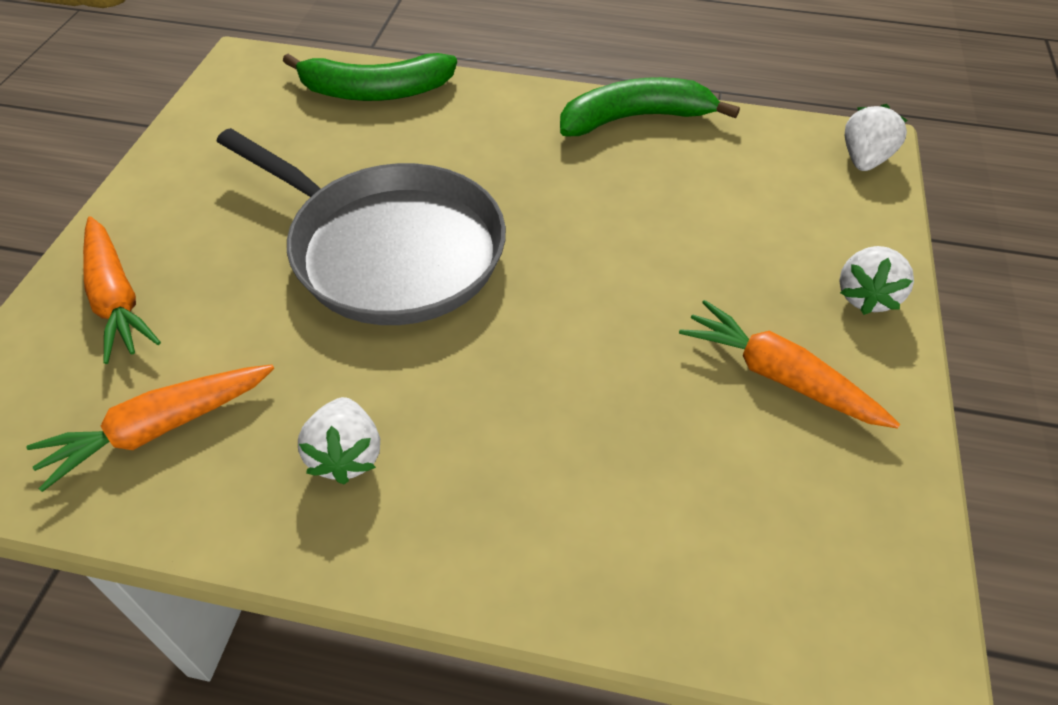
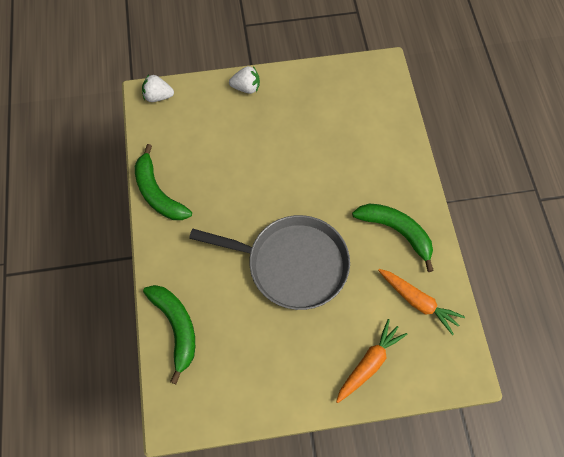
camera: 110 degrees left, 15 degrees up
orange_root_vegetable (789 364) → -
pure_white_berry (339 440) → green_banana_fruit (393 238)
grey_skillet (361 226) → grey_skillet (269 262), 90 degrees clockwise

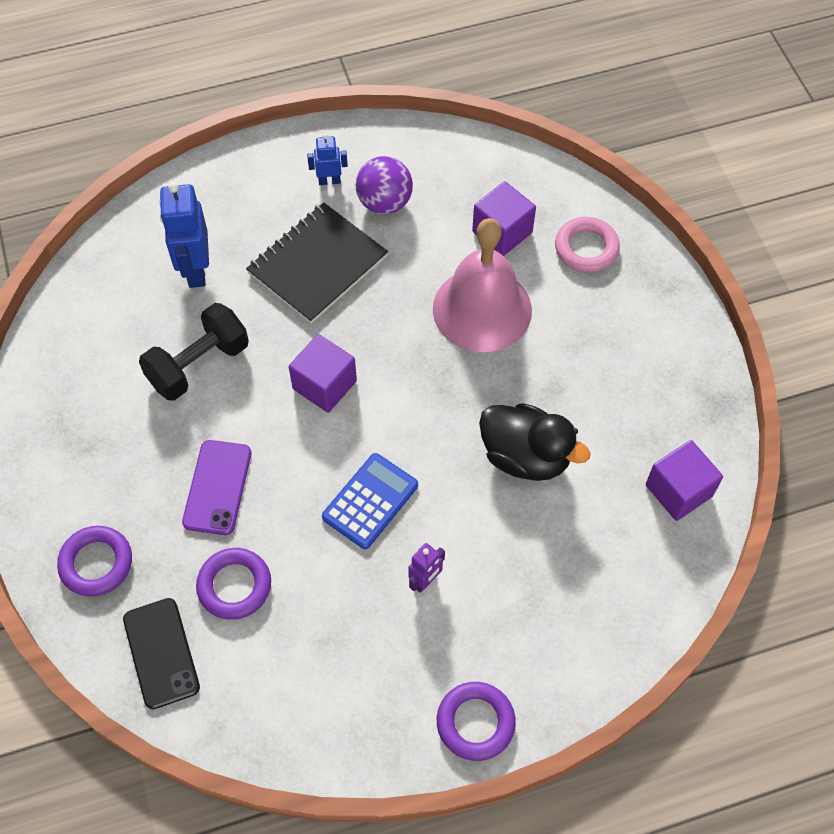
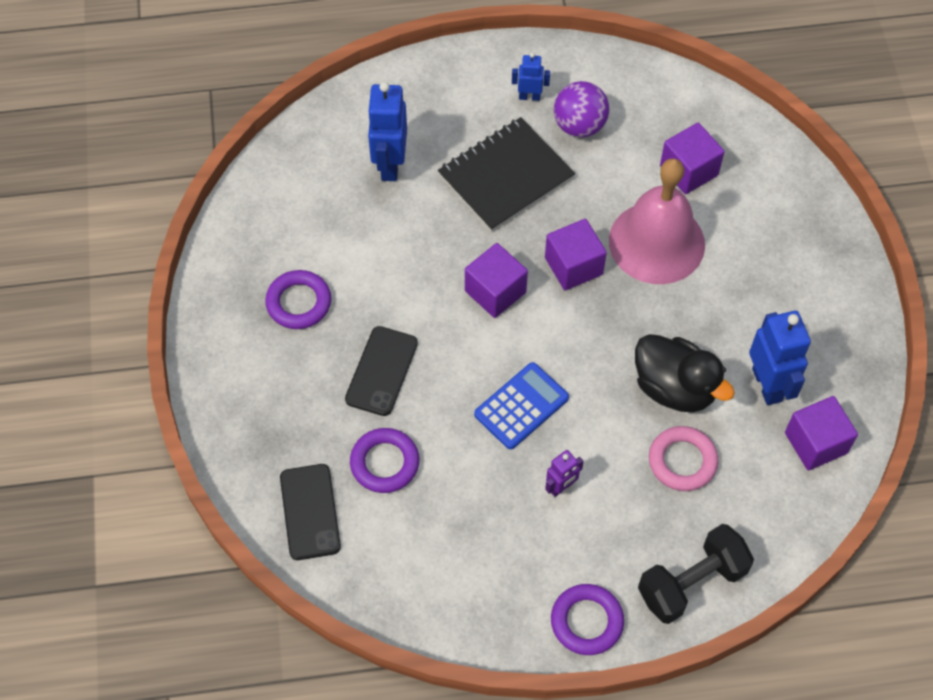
camera: 10 degrees right, 0 degrees up
- → violet_block (576 254)
- → royal_blue_robot_figure (780 358)
violet_hoop (94 561) → violet_hoop (298 299), move
black_hand_weight (194 352) → black_hand_weight (696 574), move
pink_hoop (587 245) → pink_hoop (683 458), move
violet_smartphone (216 487) → black_smartphone (381 371)

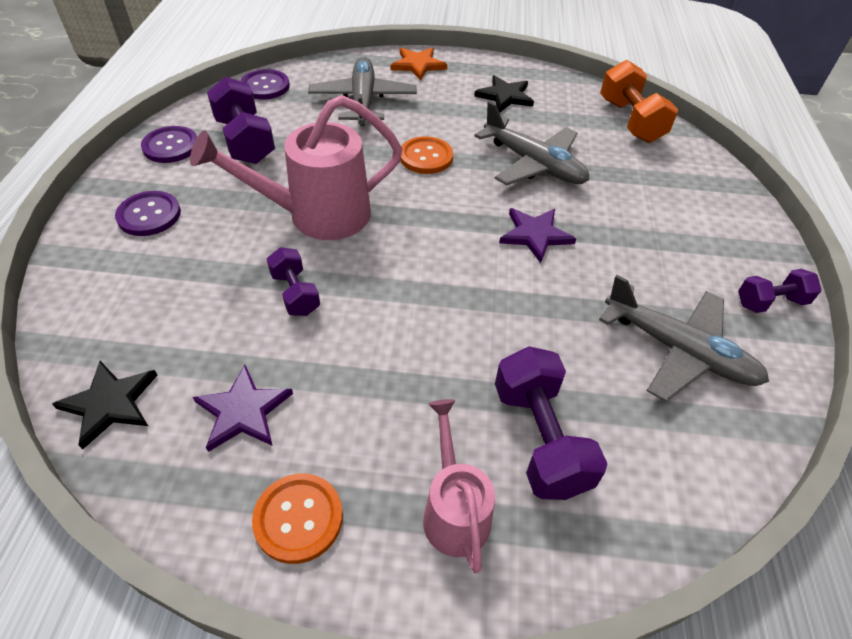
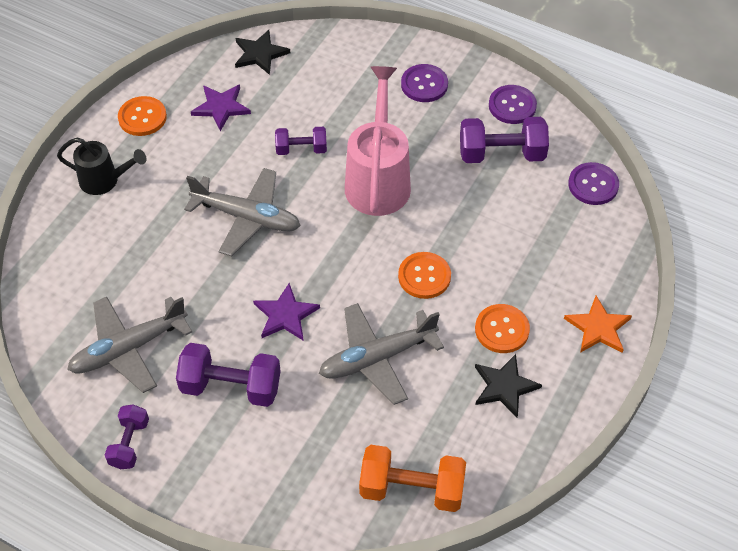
camera: 115 degrees right, 5 degrees up
- → orange_button (502 328)
grey_aeroplane (362 91) → grey_aeroplane (242 212), move
violet_hand_weight (551 423) → violet_hand_weight (228 375), move
pink_watering_can (459 486) → black_watering_can (101 166)

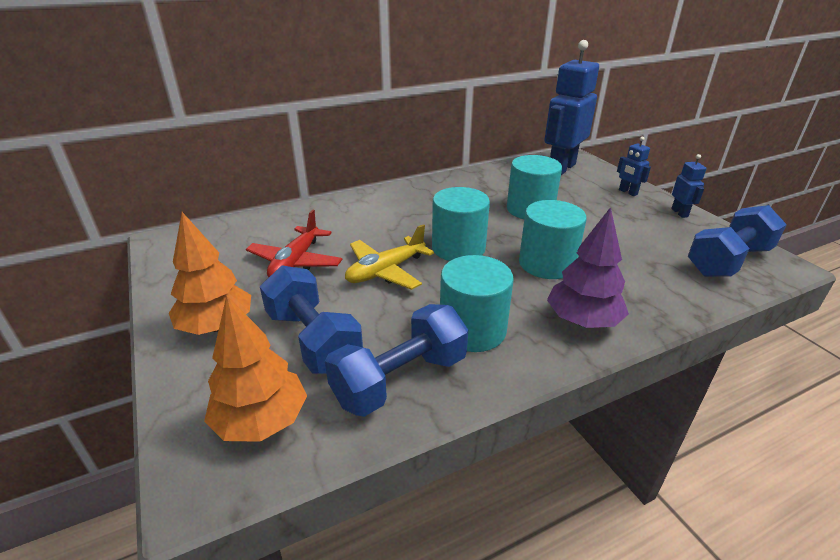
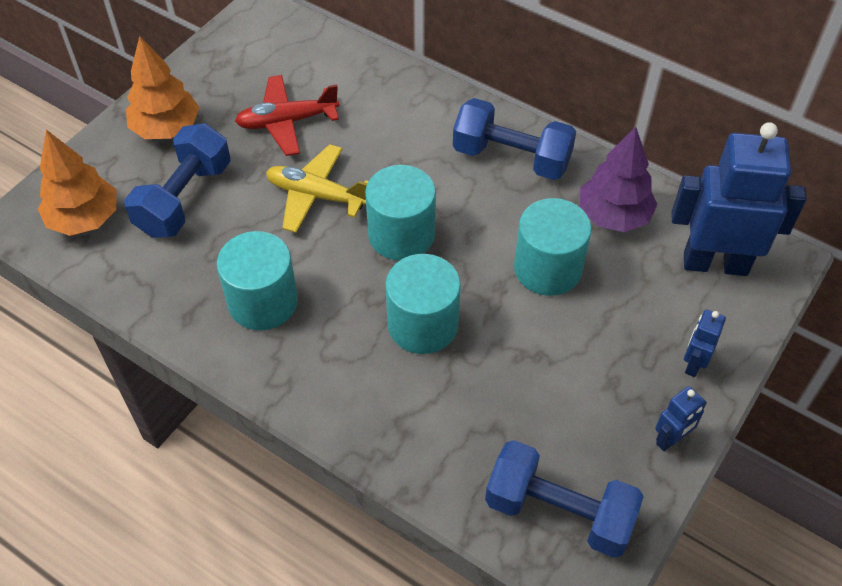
camera: 60 degrees right, 20 degrees up
royal_blue_hand_weight (396 360) → royal_blue_hand_weight (514 139), move
violet_fir_tree (588 267) → violet_fir_tree (619 179), move

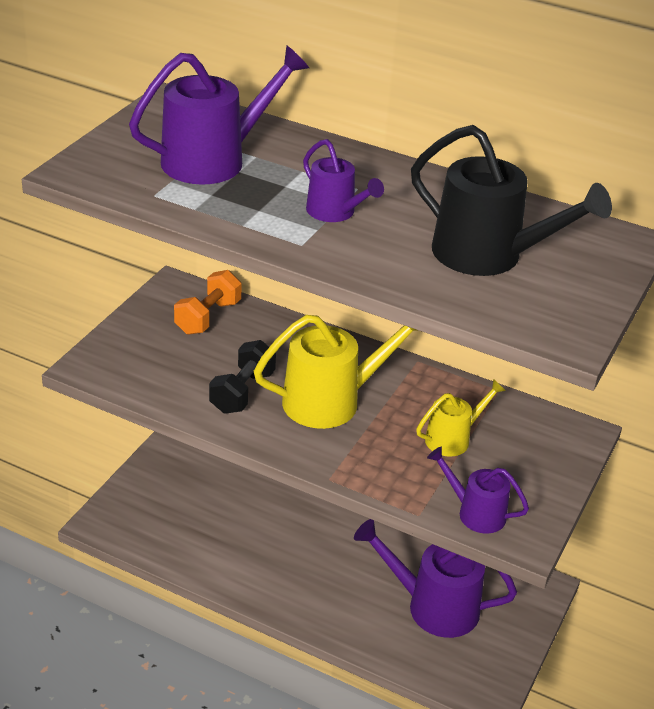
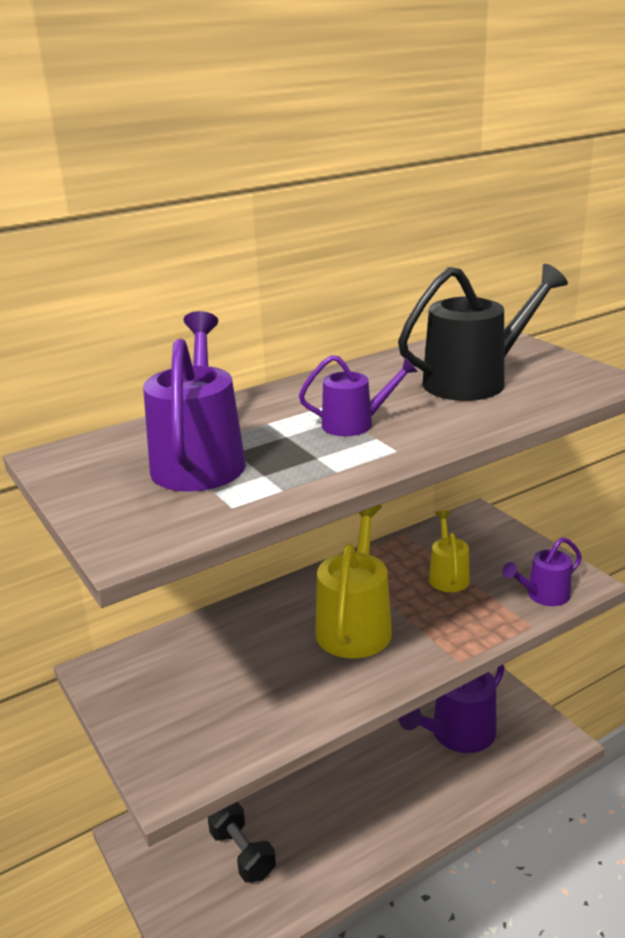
camera: 55 degrees left, 10 degrees down
orange_hand_weight (208 302) → -
black_hand_weight (242 377) → black_hand_weight (242 842), move

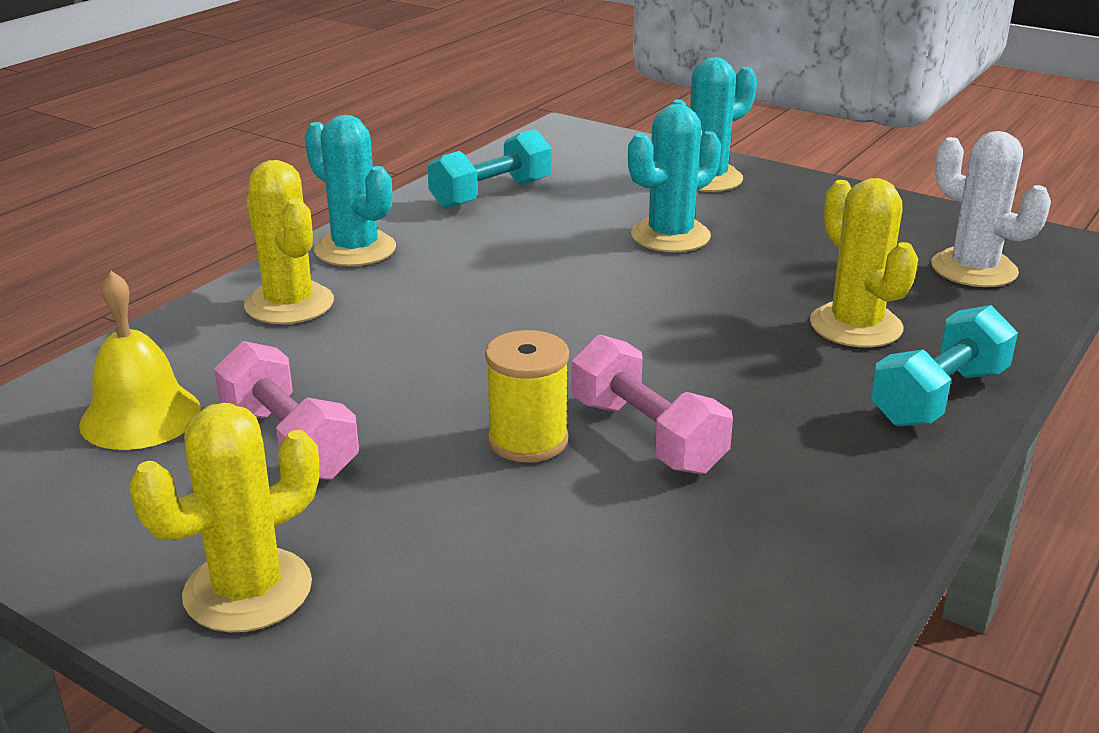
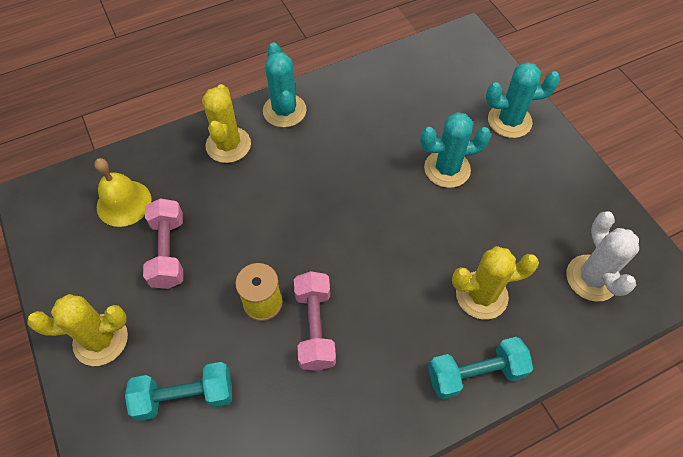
camera: 30 degrees right, 30 degrees up
turquoise_hand_weight (489 169) → turquoise_hand_weight (178 391), move
bright_yellow_prickly_plant (864 262) → bright_yellow_prickly_plant (495 282), 75 degrees clockwise

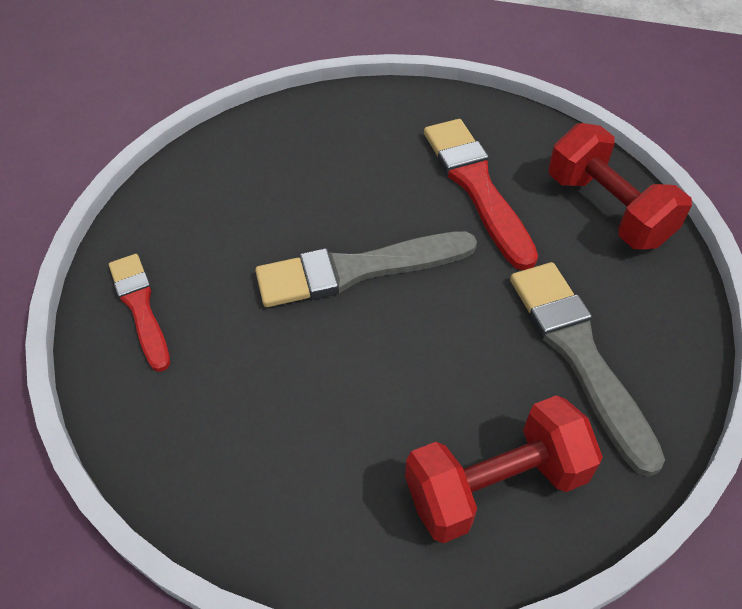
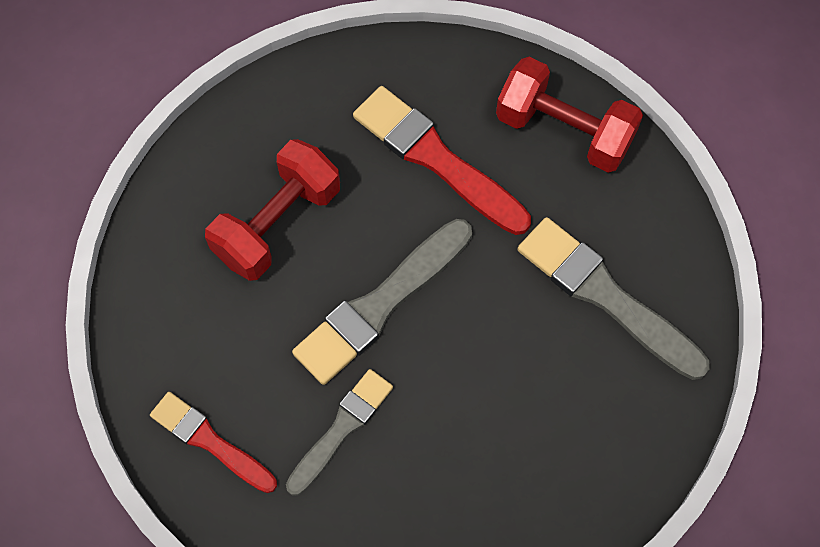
camera: 30 degrees left, 15 degrees up
- → grey_paintbrush (339 432)
crimson_hand_weight (504 469) → crimson_hand_weight (272 210), move

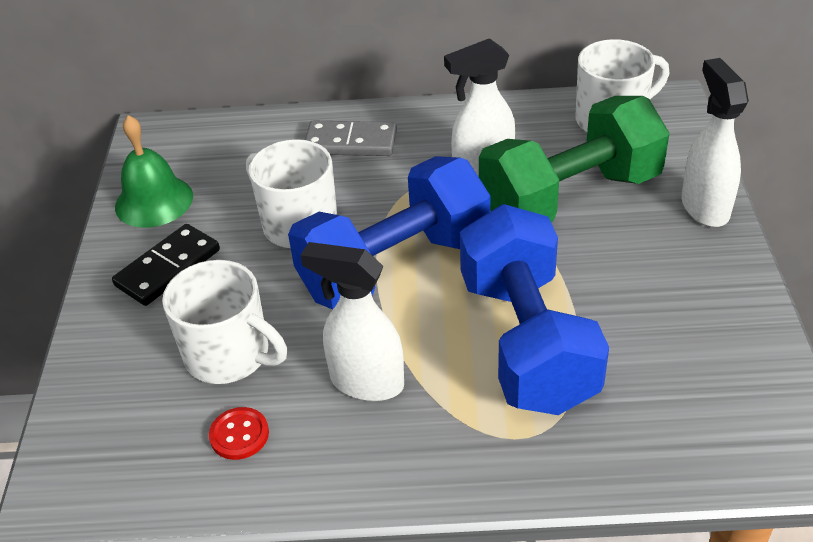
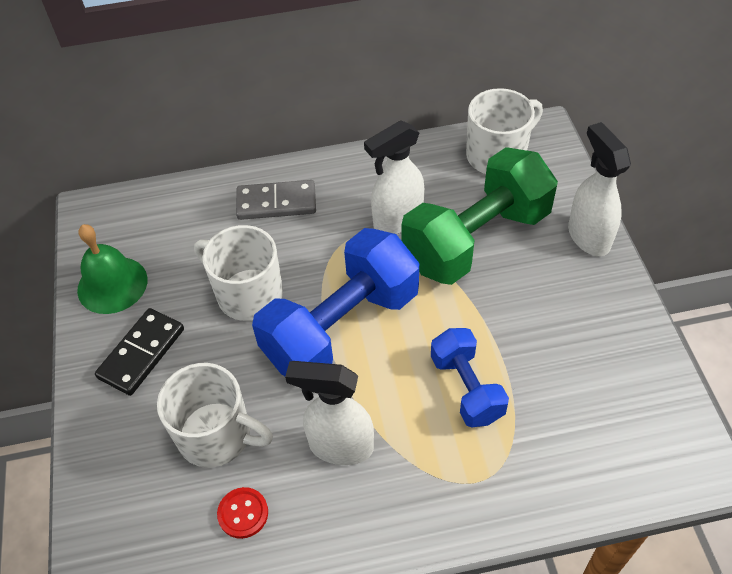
camera: 10 degrees left, 10 degrees up
royal_blue_hand_weight (534 309) → royal_blue_hand_weight (470 377), x0.55

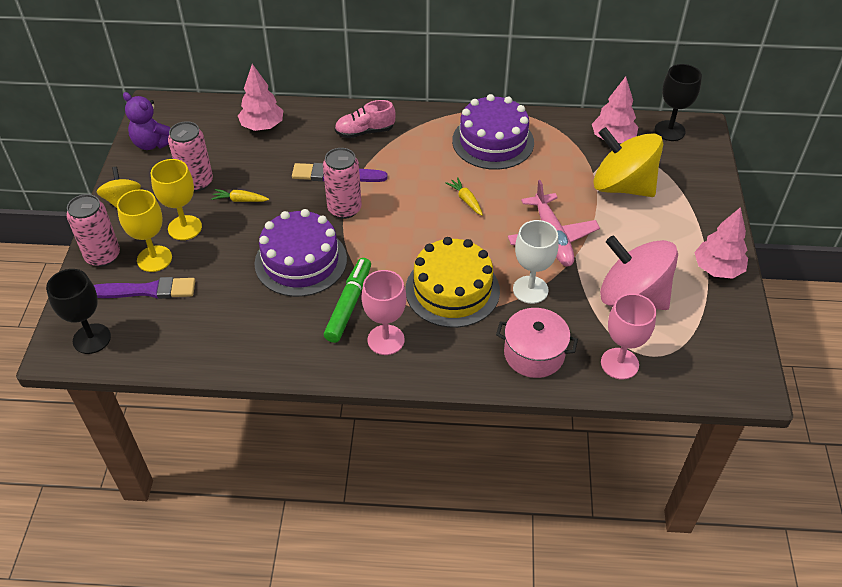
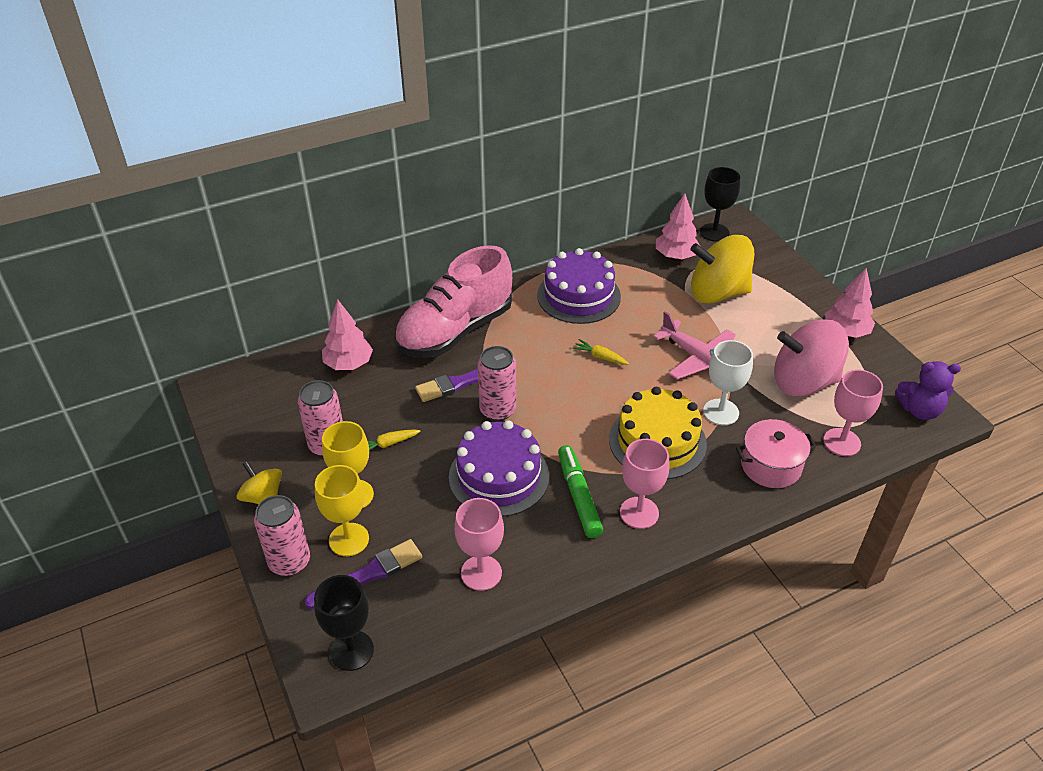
camera: 30 degrees left, 5 degrees down
- → pink_chalice (479 544)
violet_teddy_bear (146 121) → violet_teddy_bear (928 390), move
pink_shoe (365 119) → pink_shoe (453 301), x2.14

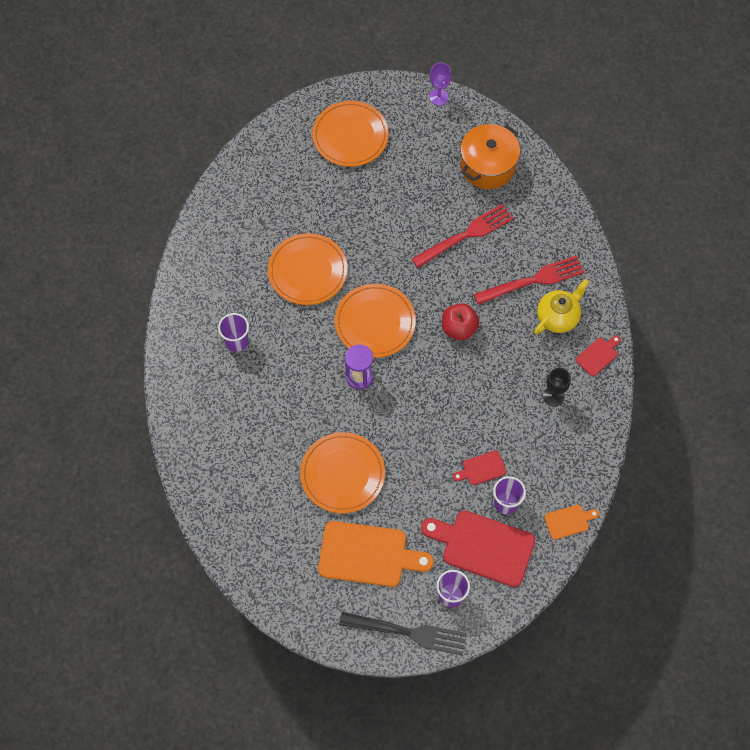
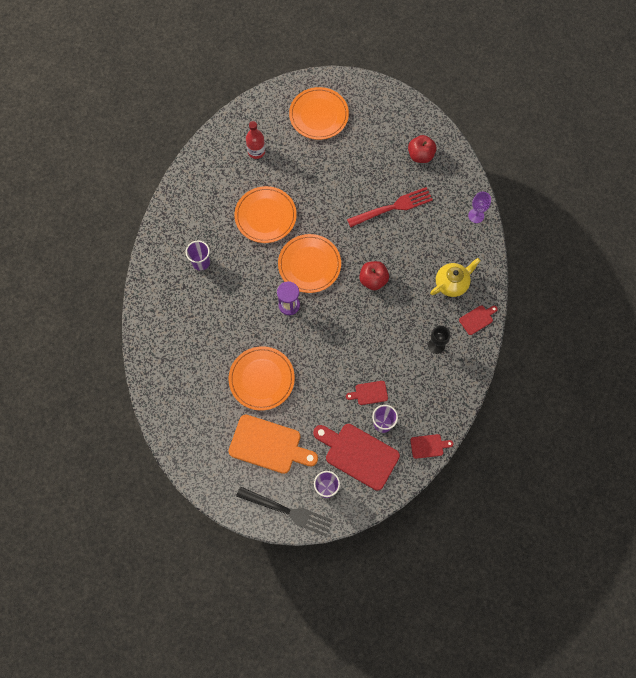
camera: 10 degrees right, 5 degrees up
crimson_dinner_fork (529 280) → -
- → crimson_drink_bottle (255 140)
violet_chalice (440 84) → violet_chalice (479 207), move
orange_stockpot (490 156) → crimson_apple (422 149)
orange_cutting_board (571 522) → crimson_cutting_board (432 446)

